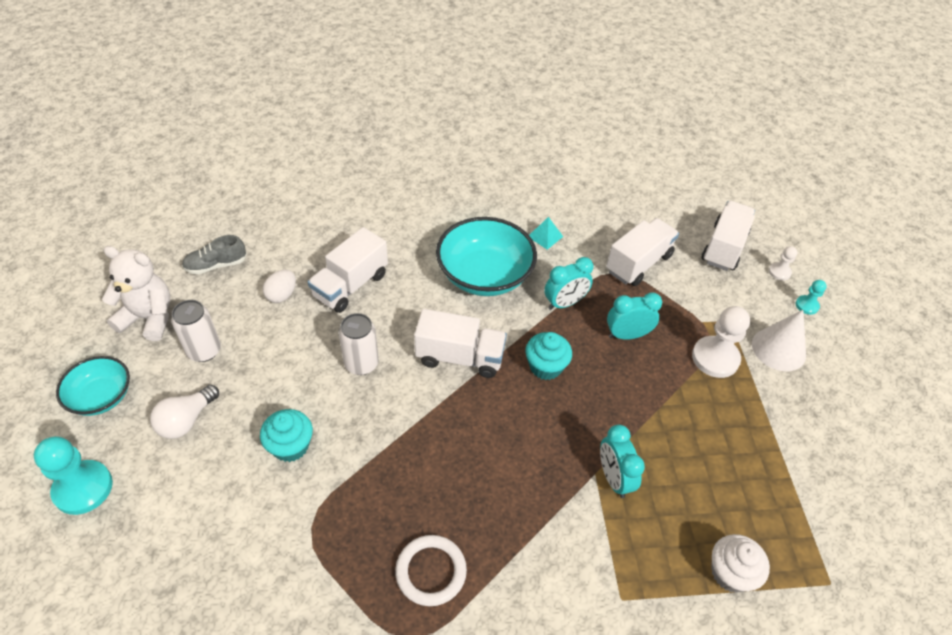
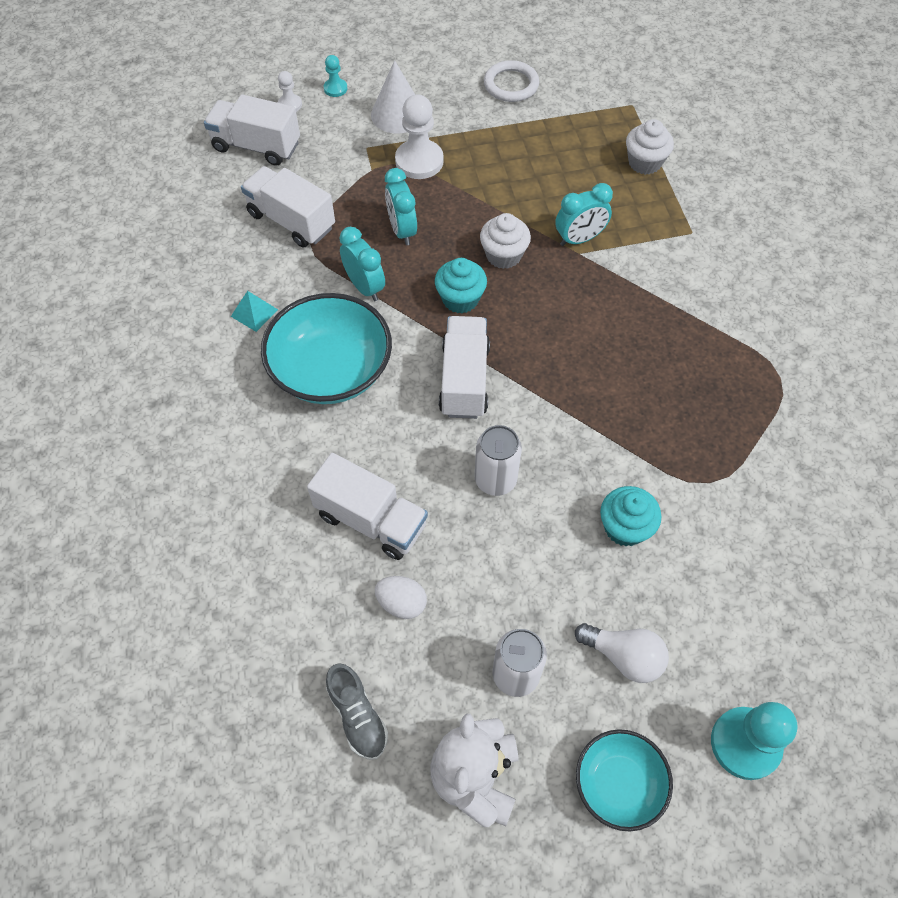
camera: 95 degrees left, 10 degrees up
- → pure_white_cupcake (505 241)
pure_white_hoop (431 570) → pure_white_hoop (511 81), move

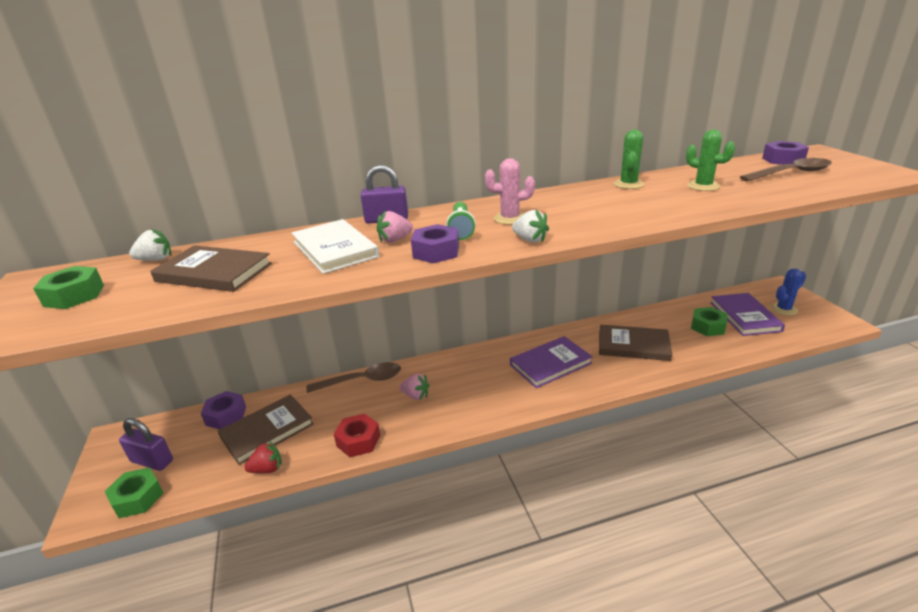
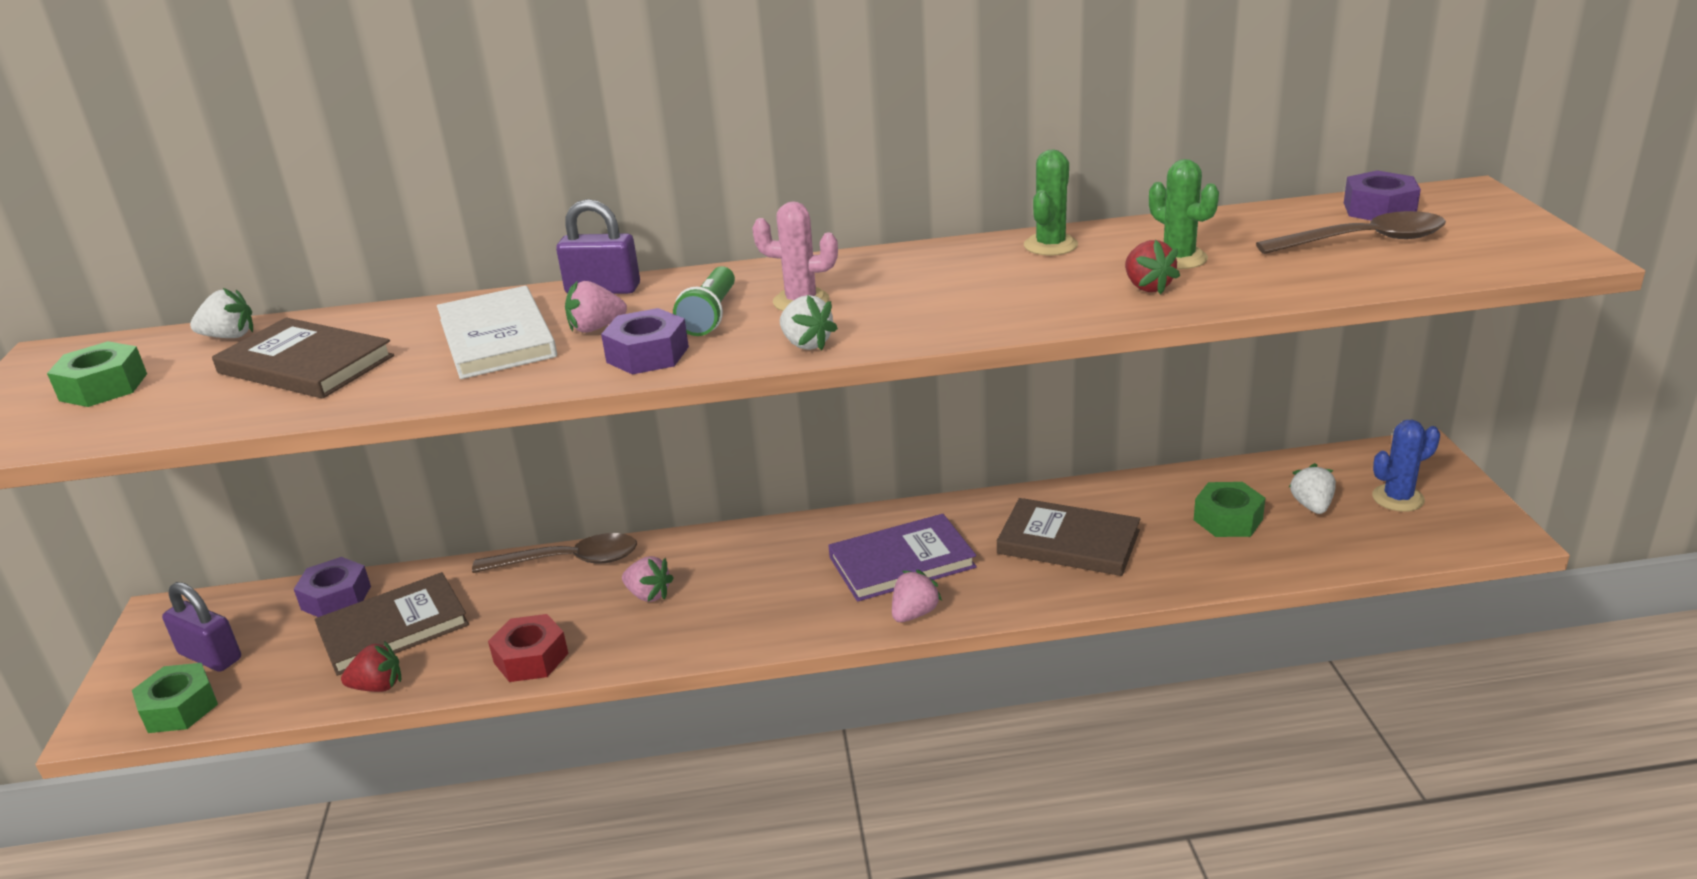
camera: 10 degrees right, 0 degrees up
- → pink_berry (917 596)
- → crimson_berry (1152 267)
violet_hardback (747 314) → pure_white_berry (1312 488)

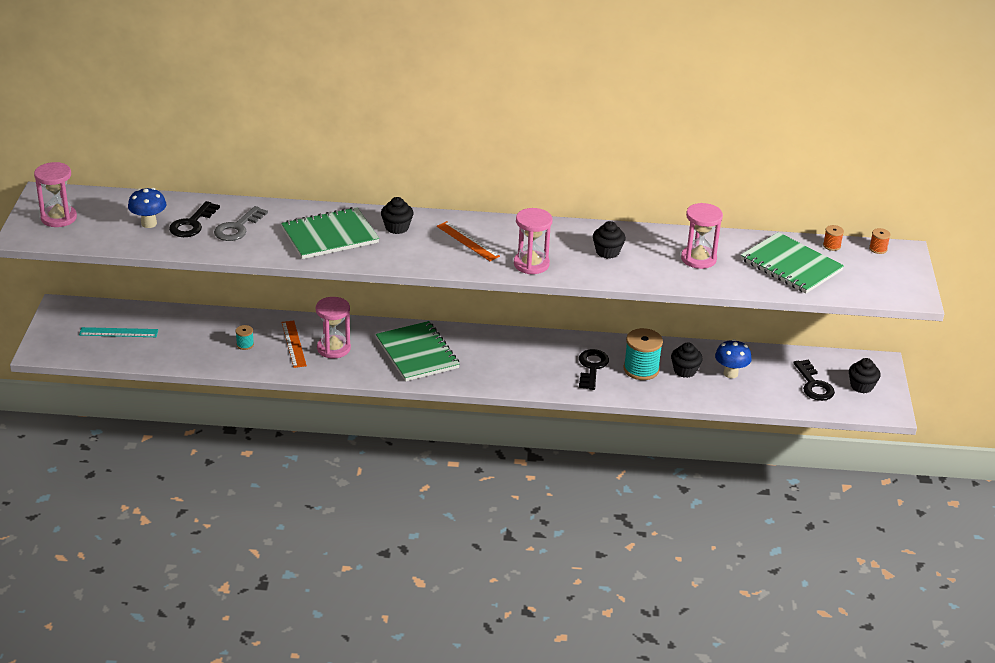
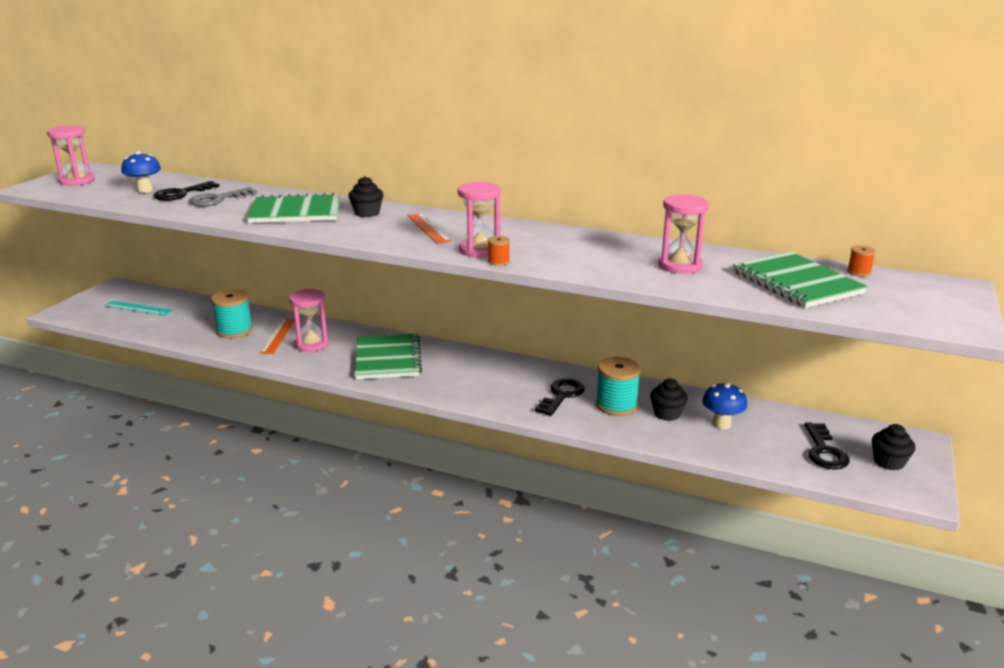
camera: 20 degrees right, 10 degrees down
black_cupcake (609 240) → -
orange_reel_of_thread (880 241) → orange_reel_of_thread (499 251), move
turquoise_reel_of_thread (245 337) → turquoise_reel_of_thread (232 313), x2.07

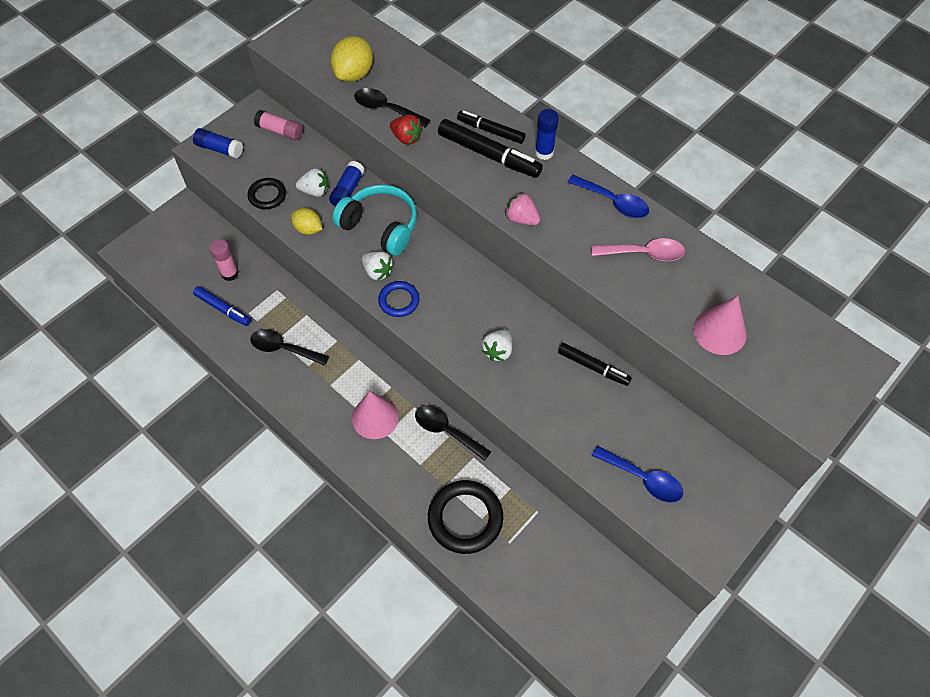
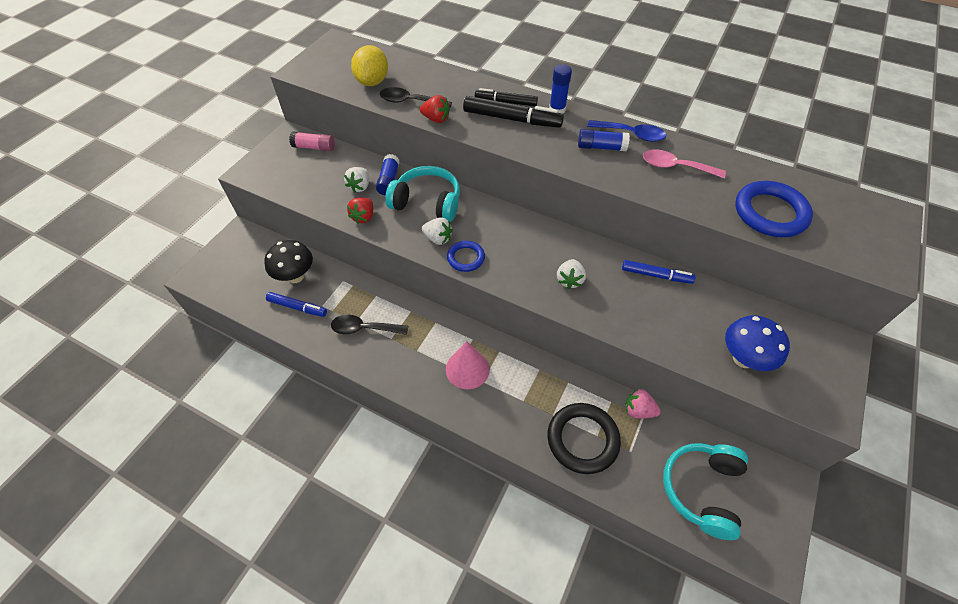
camera: 15 degrees left, 5 degrees down
black_hoop (267 193) → -
black_teaspoon (453 433) → -
- → turquoise_headphones (705 491)
royal_blue_glue_stick (218 143) → royal_blue_glue_stick (604 140), move
pink_berry (523 208) → pink_berry (643 403), move
pink_glue_stick (224 260) → black_fungus (288 261)
bright_yellow_citrus_fruit (306 221) → crimson_berry (360 210)
royal_blue_teaspoon (637 474) → royal_blue_fungus (757 343)
pink_solid_cone (720 325) → royal_blue_hoop (774 209)
black_marker (595 364) → royal_blue_marker (659 272)
pure_white_berry (312 182) → pure_white_berry (356 180), 120 degrees clockwise
pink_teaspoon (638 249) → pink_teaspoon (684 163), 150 degrees counterclockwise

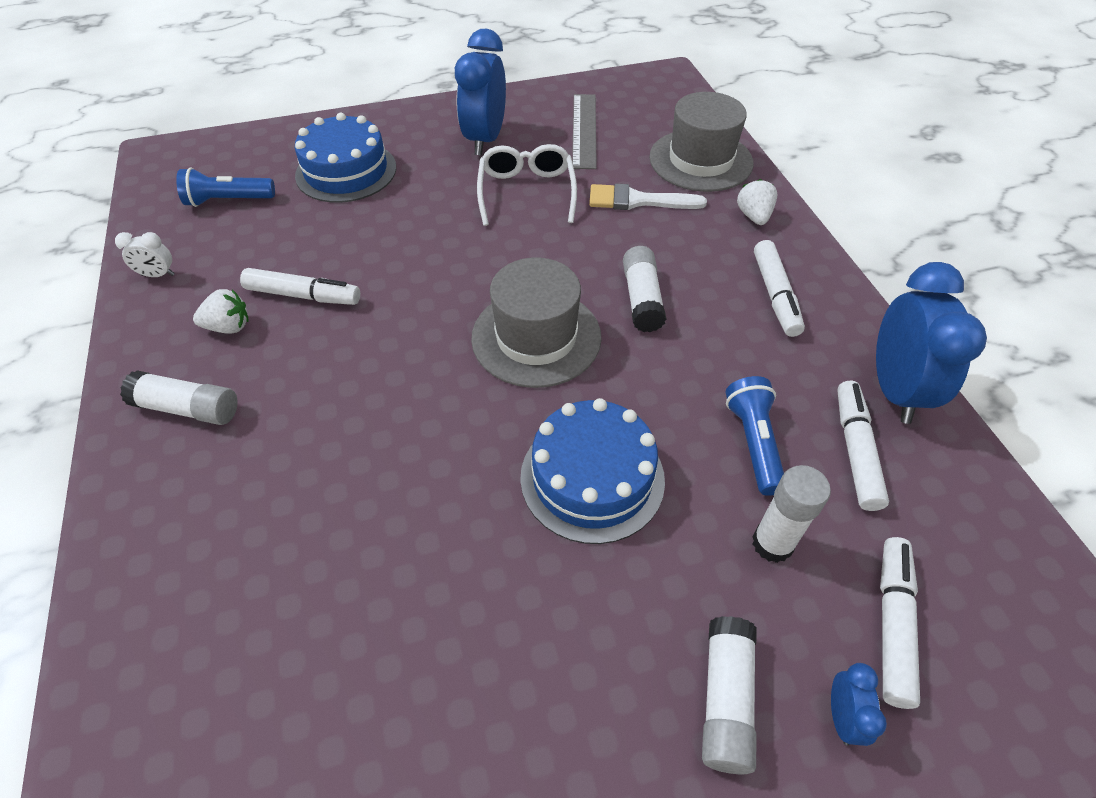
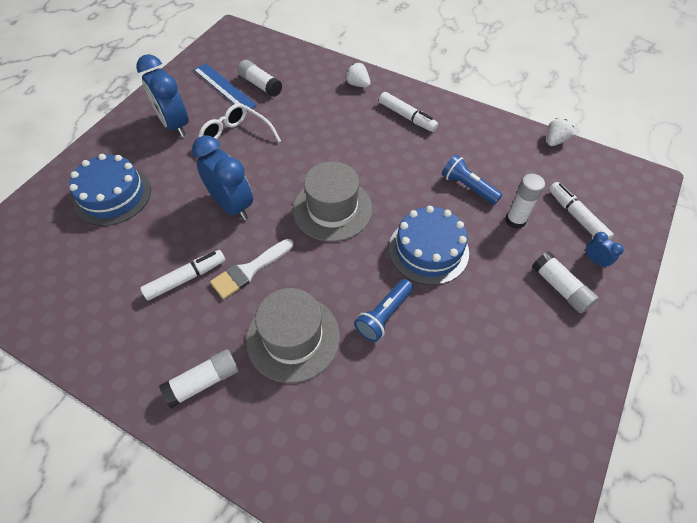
camera: 45 degrees left, 5 degrees up
pure_white_alarm_clock (145 254) → -
pure_white_marker (863 446) → -
royal_blue_flashlight (225 187) → royal_blue_flashlight (383 310), move
pure_white_berry (221 311) → pure_white_berry (560 132), move
pure_white_paintbrush (648 197) → pure_white_paintbrush (252 269), move
pure_white_glue_stick (644 289) → pure_white_glue_stick (259 78), move
grey_tall_hat (701 142) → grey_tall_hat (293 335), move
royal_blue_alarm_clock (931 343) → royal_blue_alarm_clock (222 177), move
grey_straightedge (584 131) → royal_blue_straightedge (225 87)

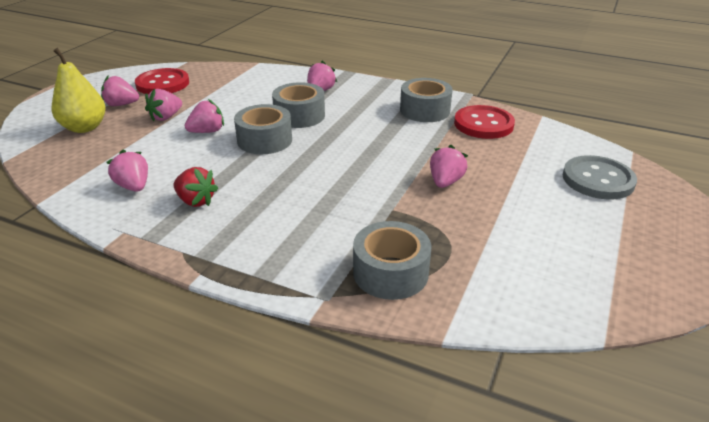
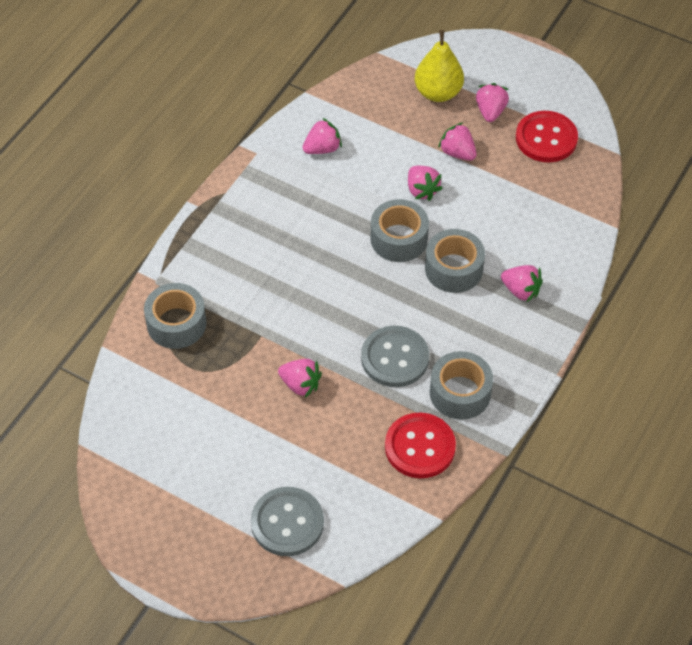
camera: 95 degrees right, 20 degrees up
crimson_berry (195 187) → -
- → grey_button (395 356)

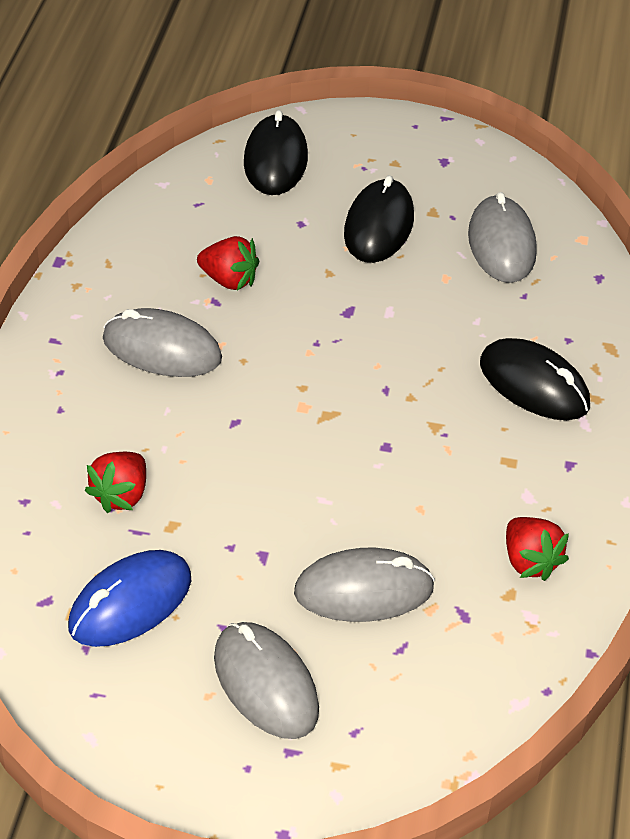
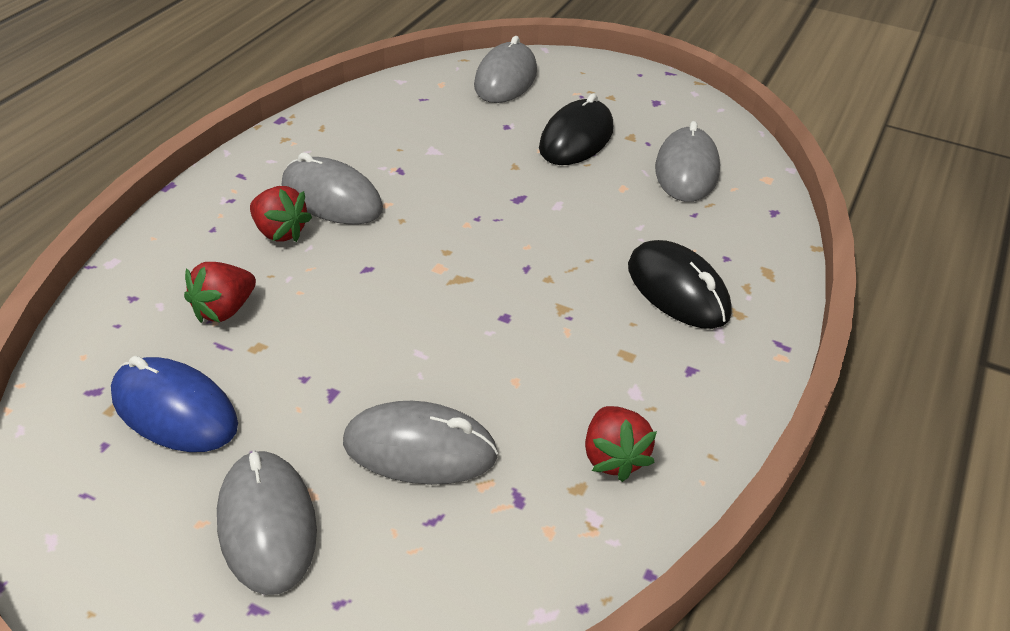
camera: 15 degrees right, 5 degrees down
crimson_berry (228 263) → crimson_berry (281 214), move
black_PC_mouse (276 152) → grey_PC_mouse (505 69)
royal_blue_PC_mouse (129 598) → royal_blue_PC_mouse (174 404), 60 degrees clockwise

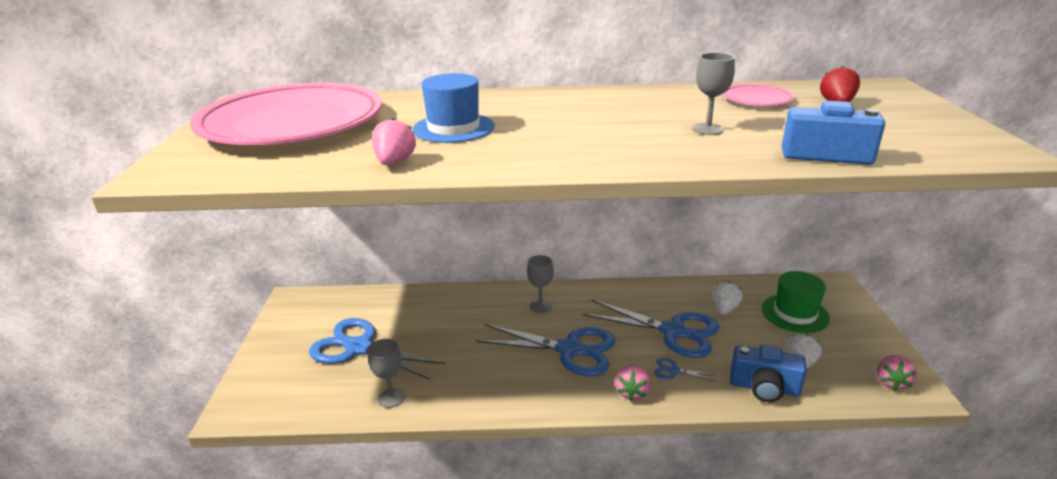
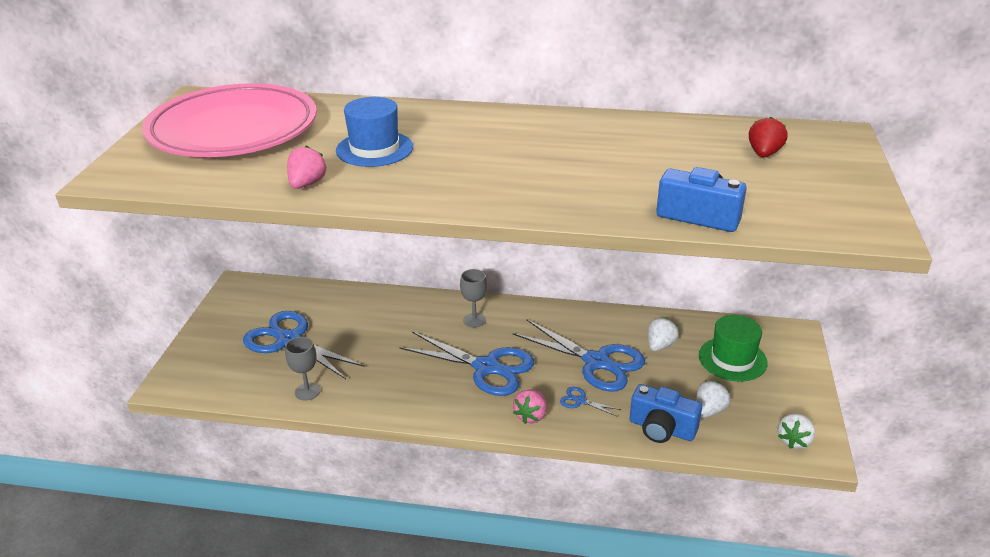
camera: 10 degrees right, 5 degrees up
grey_chalice (714 94) → -
pink_plate (758 95) → -
pink_berry (896 373) → pure_white_berry (796 431)

